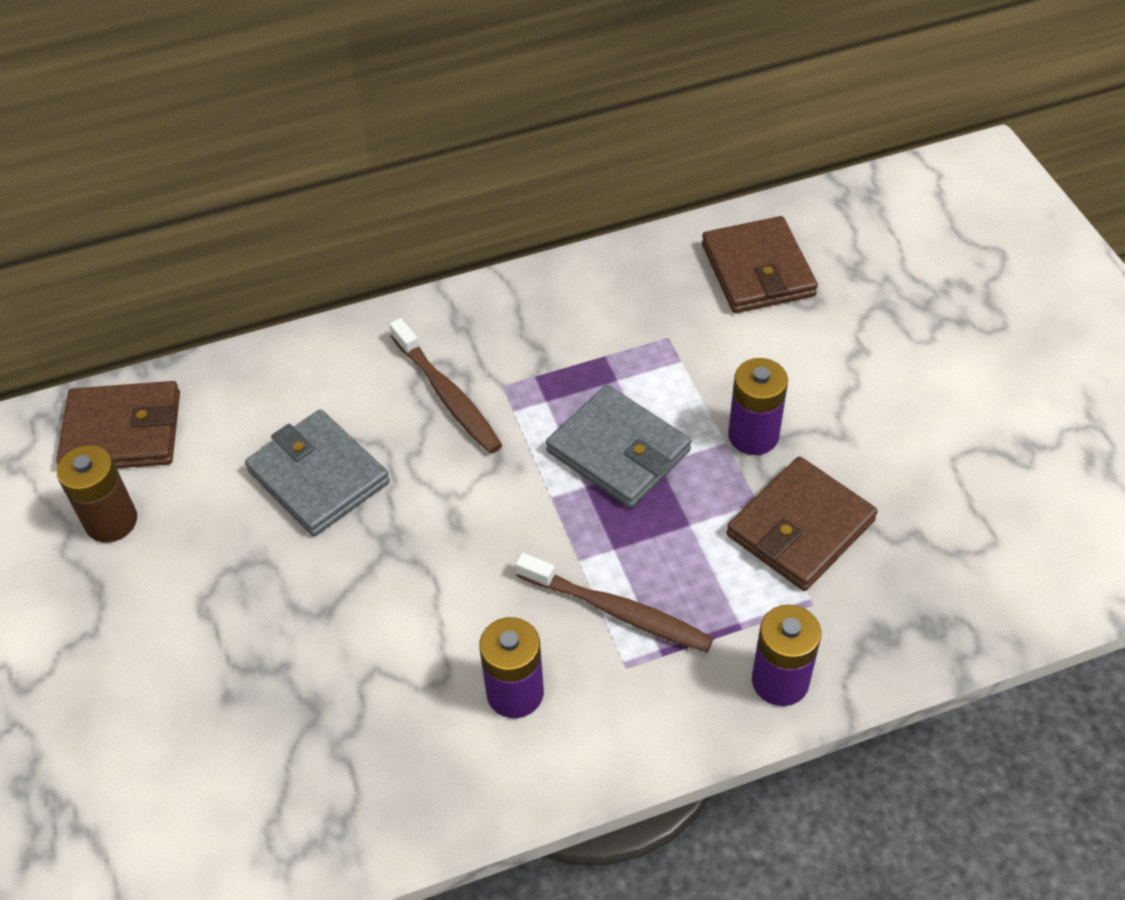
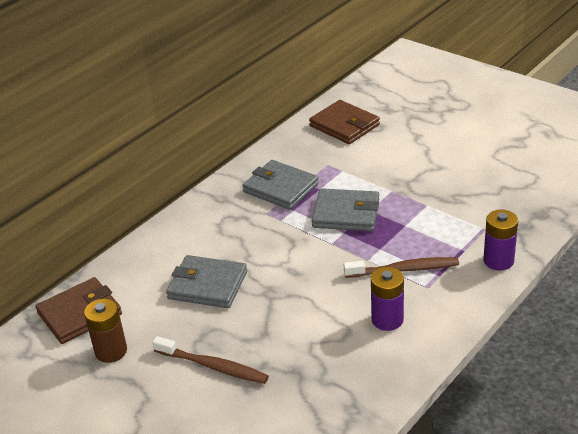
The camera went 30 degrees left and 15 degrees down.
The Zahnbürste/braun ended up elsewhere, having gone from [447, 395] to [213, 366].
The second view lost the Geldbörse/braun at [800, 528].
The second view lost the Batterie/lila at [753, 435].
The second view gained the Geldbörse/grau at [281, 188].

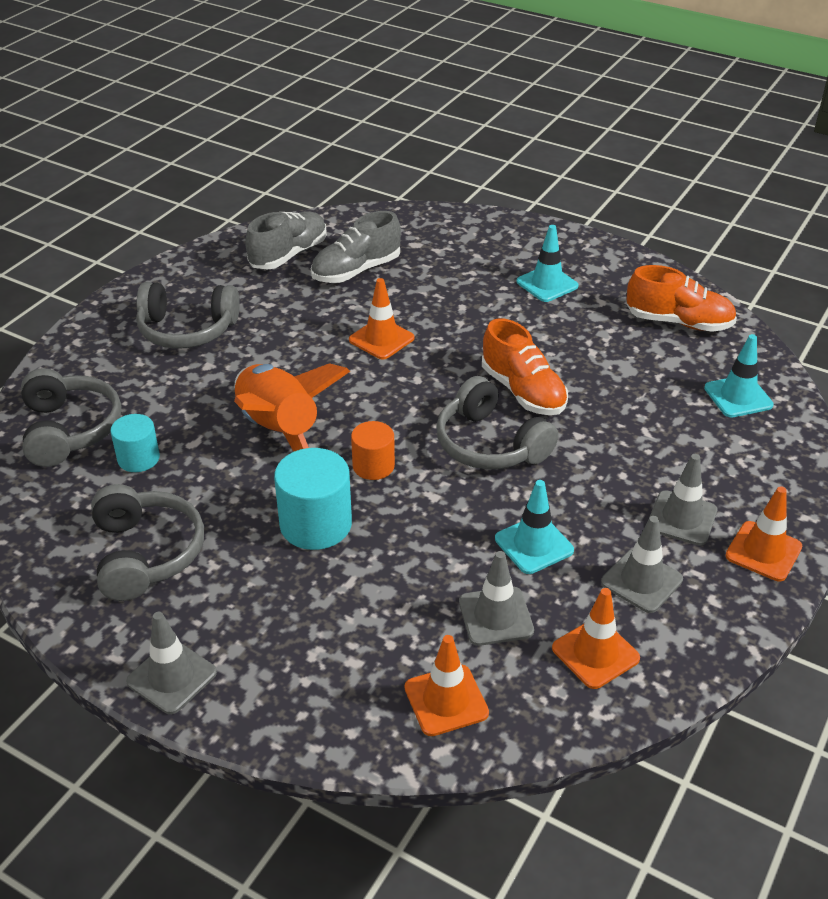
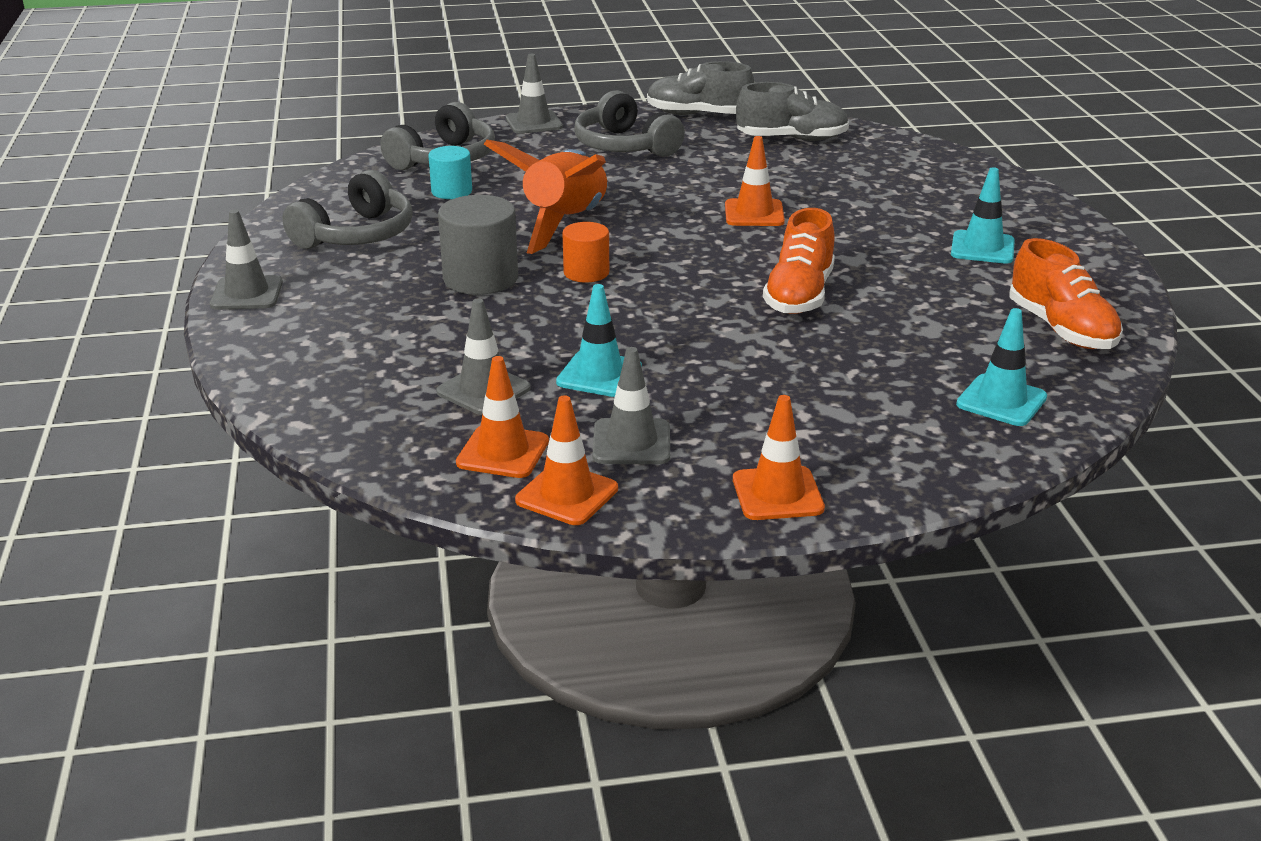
The camera went 50 degrees right and 10 degrees down.
What was the Vollzylinder/türkis at [316, 524] turned into the Vollzylinder/grau at [480, 278].
The Schuh/grau ended up elsewhere, having gone from [356, 271] to [698, 115].
The Leitkegel/orange ended up elsewhere, having gone from [446, 700] to [567, 495].
The second view lost the Kopfhörer/grau at [490, 444].
The Leitkegel/grau ended up elsewhere, having gone from [682, 518] to [534, 123].

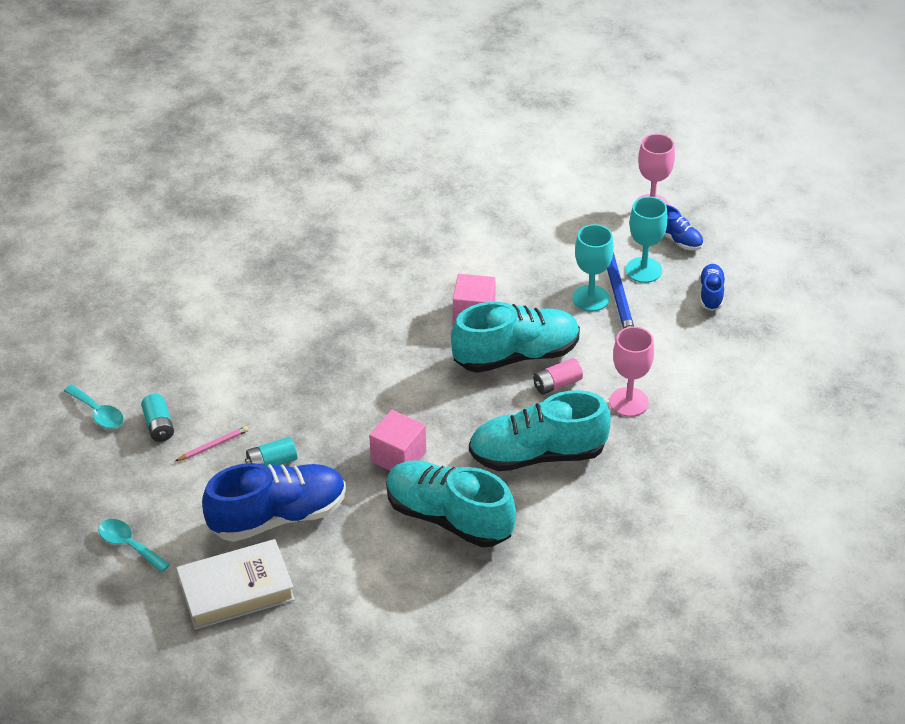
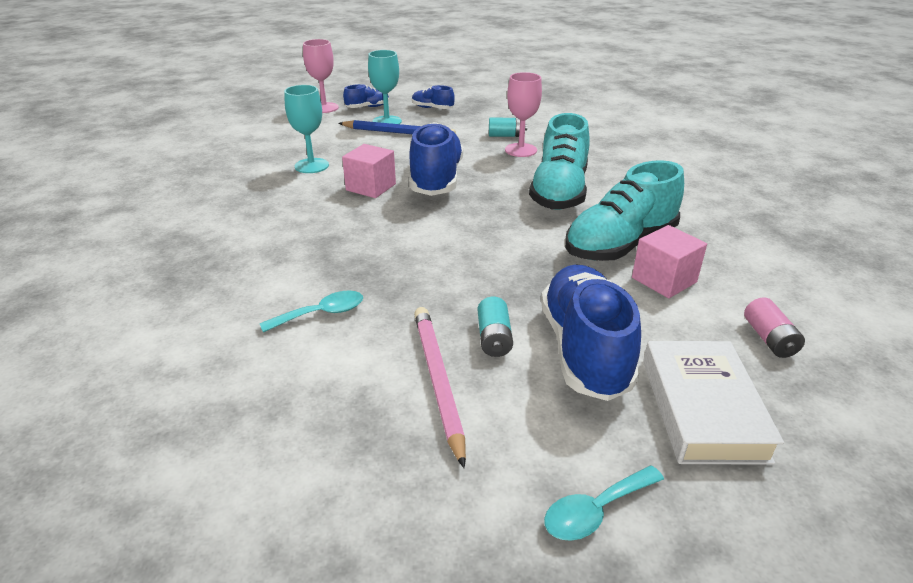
The camera went 70 degrees left and 10 degrees down.
The Löffel/türkis ended up elsewhere, having gone from [98, 413] to [321, 314].
The Batterie/türkis ended up elsewhere, having gone from [159, 425] to [506, 136].
The size of the Bleistift/rosa at [213, 445] changed by a factor of 1.97.
The Kubus/rosa ended up elsewhere, having gone from [398, 457] to [664, 280].
What was the Schuh/türkis at [516, 355] turned into the Schuh/blau at [436, 179].
The Batterie/rosa ended up elsewhere, having gone from [557, 384] to [769, 339].
The Kelch/türkis ended up elsewhere, having gone from [590, 298] to [311, 166].

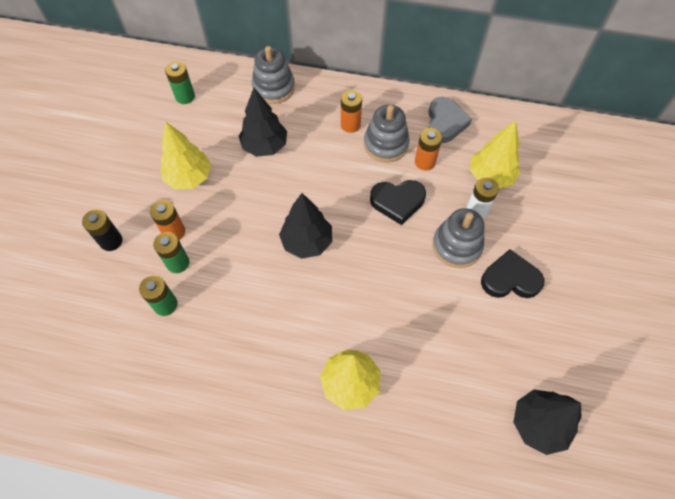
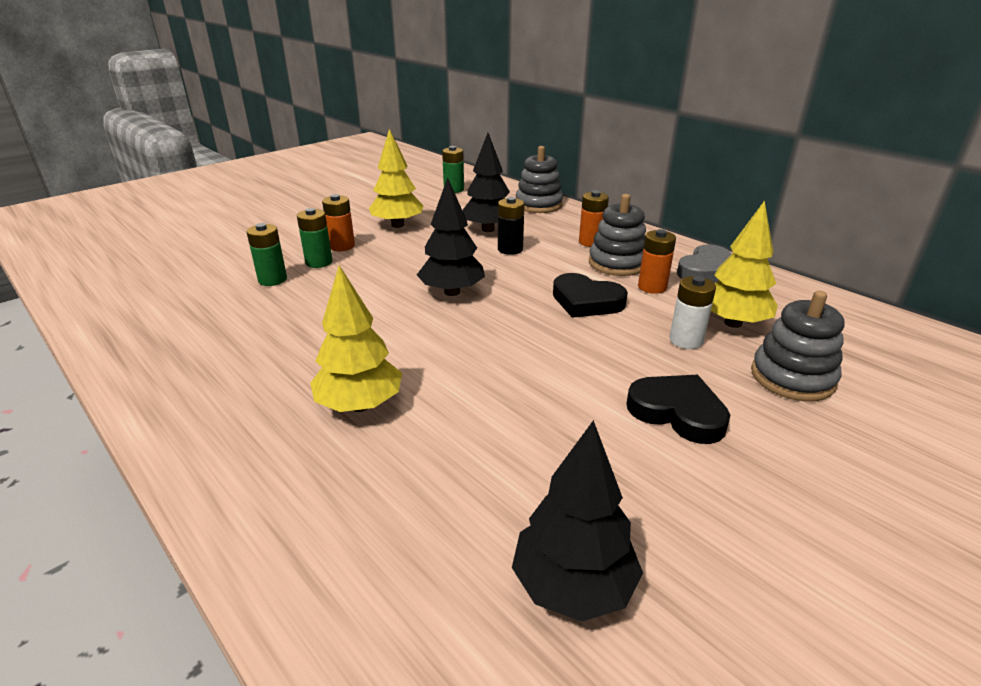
The camera went 35 degrees right and 30 degrees down.
The Batterie/schwarz ended up elsewhere, having gone from [111, 241] to [510, 249].
The Stapelspielzeug/grau ended up elsewhere, having gone from [457, 246] to [792, 377].

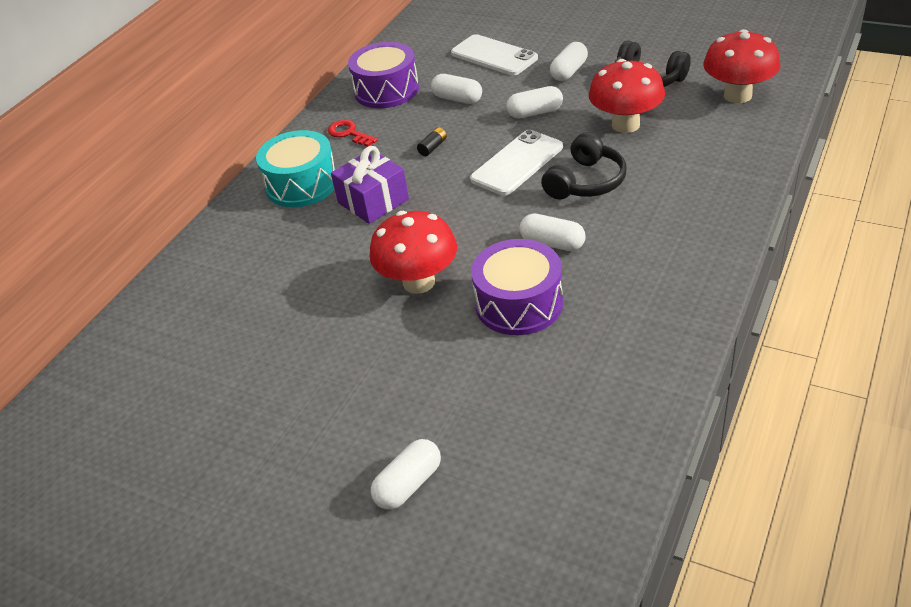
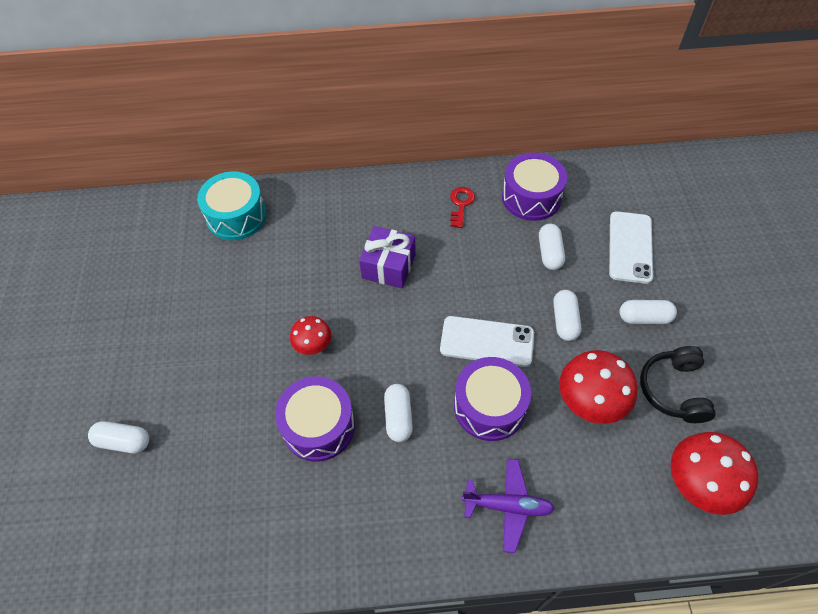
The camera went 55 degrees right and 15 degrees up.
The Trommel/türkis ended up elsewhere, having gone from [302, 184] to [236, 216].
The size of the Pilz/rot at [419, 282] changed by a factor of 0.59.
The second view lost the Batterie/schwarz at [433, 147].
The Kapsel/weiß at [535, 113] ended up facing another way, 45 degrees clockwise from before.
Where the Kopfhörer/schwarz stood at [586, 182], the Trommel/lila came to stand at [489, 406].
The second view gained the Flugzeug/lila at [507, 506].

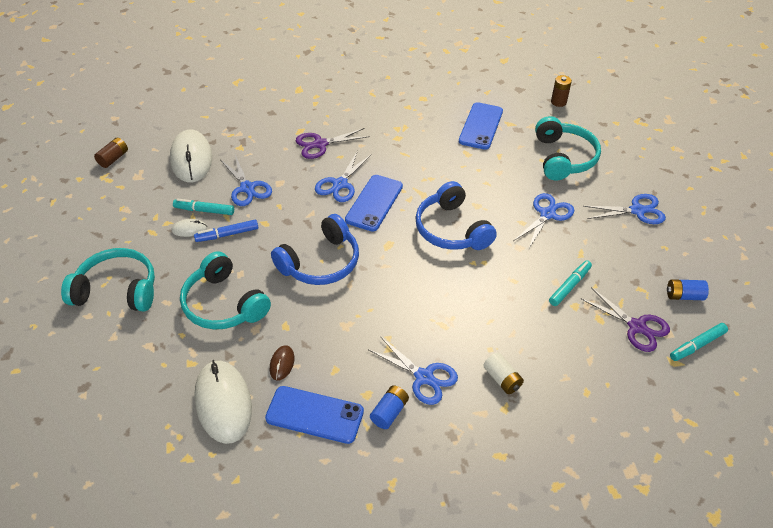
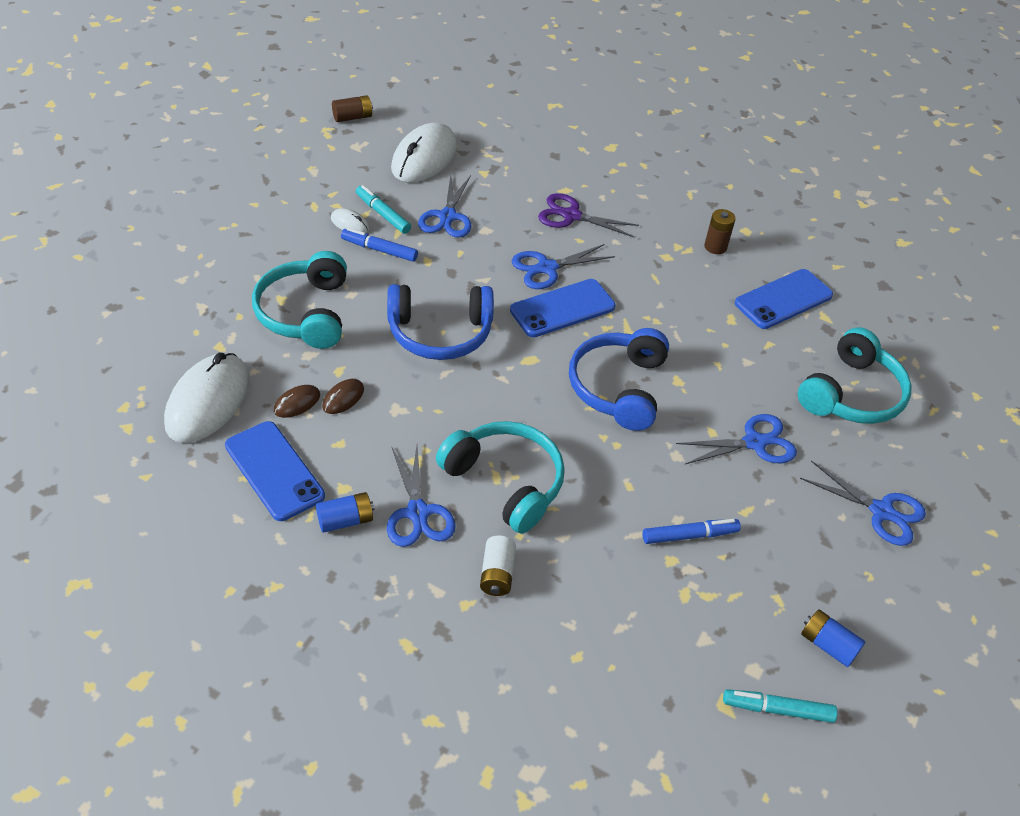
The camera went 35 degrees right and 0 degrees up.
The Kopfhörer/türkis ended up elsewhere, having gone from [117, 290] to [505, 482].
What was the Filzstift/türkis at [569, 286] turned into the Filzstift/blau at [689, 535].
The Batterie/braun ended up elsewhere, having gone from [558, 102] to [715, 247].
The second view lost the Schere/lila at [637, 327].
The second view gained the Computermaus/braun at [343, 398].

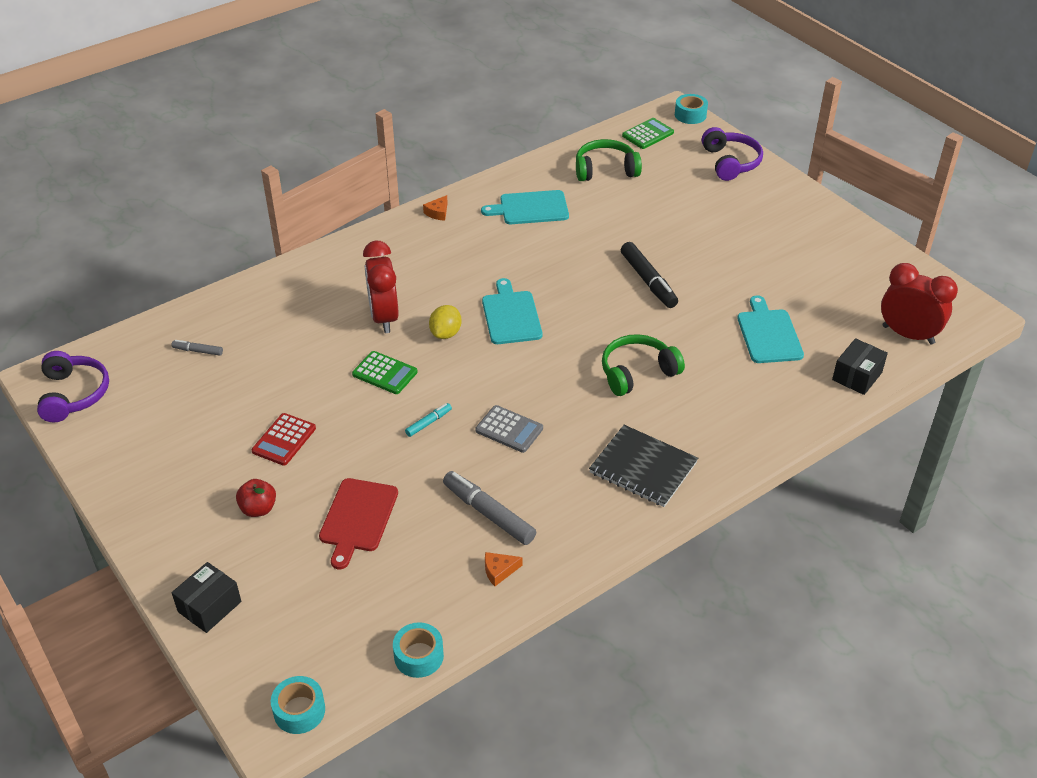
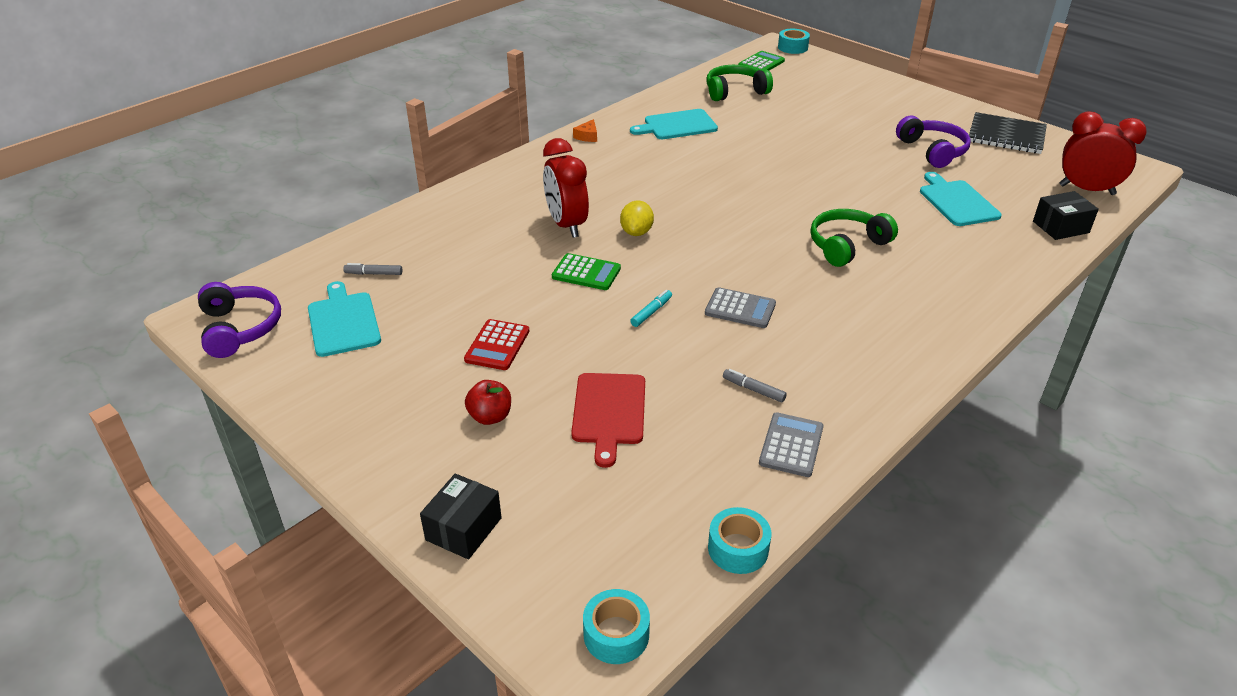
The camera went 10 degrees left and 5 degrees down.
The size of the Filzstift/grau at [488, 513] changed by a factor of 0.51.
The Schneidebrett/türkis ended up elsewhere, having gone from [511, 315] to [343, 322].
Where the Käse/orange stood at [499, 571], the Taschenrechner/grau came to stand at [791, 445].
The Notizbuch/schwarz ended up elsewhere, having gone from [643, 468] to [1006, 136].
The second view lost the Filzstift/schwarz at [648, 281].
The Kopfhörer/lila ended up elsewhere, having gone from [730, 162] to [932, 151].
The Schachtel/schwarz at [857, 376] ended up facing another way, 45 degrees clockwise from before.

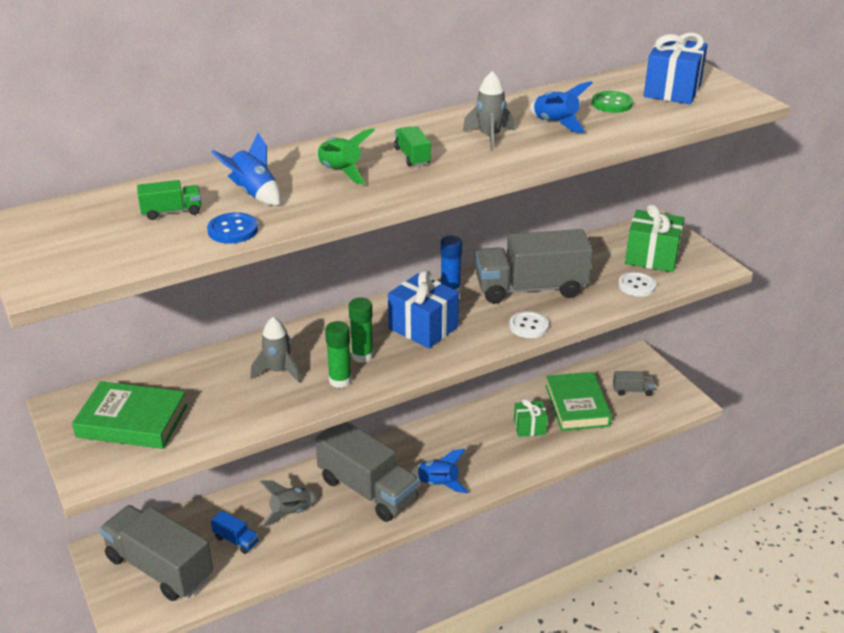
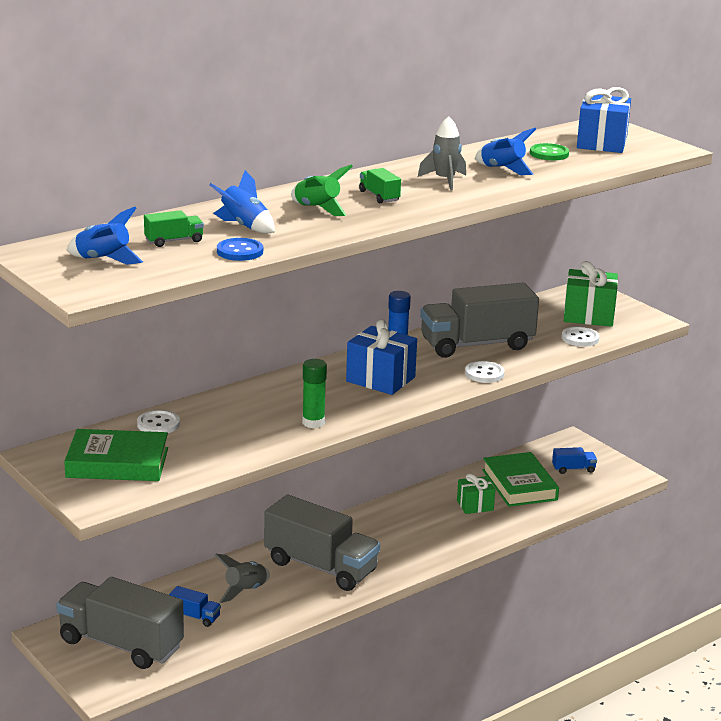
The camera went 10 degrees left and 10 degrees down.
The second view lost the Rakete/grau at [278, 371].
The second view lost the Klebestift/grün at [362, 355].
The Rakete/blau ended up elsewhere, having gone from [438, 484] to [103, 260].
What was the Lastwagen/grau at [632, 390] turned into the Lastwagen/blau at [573, 469].
The second view gained the Knopf/weiß at [158, 424].

